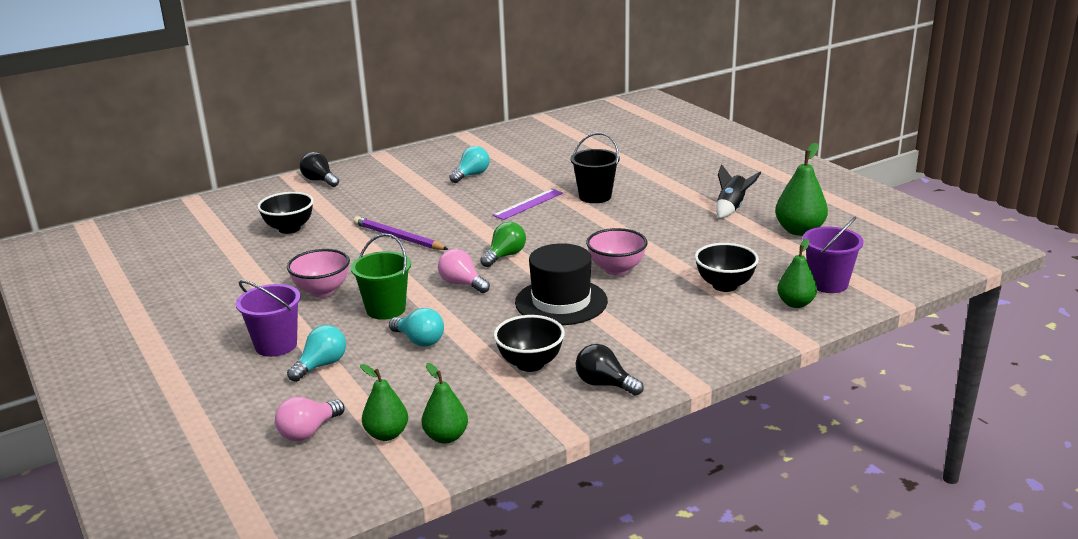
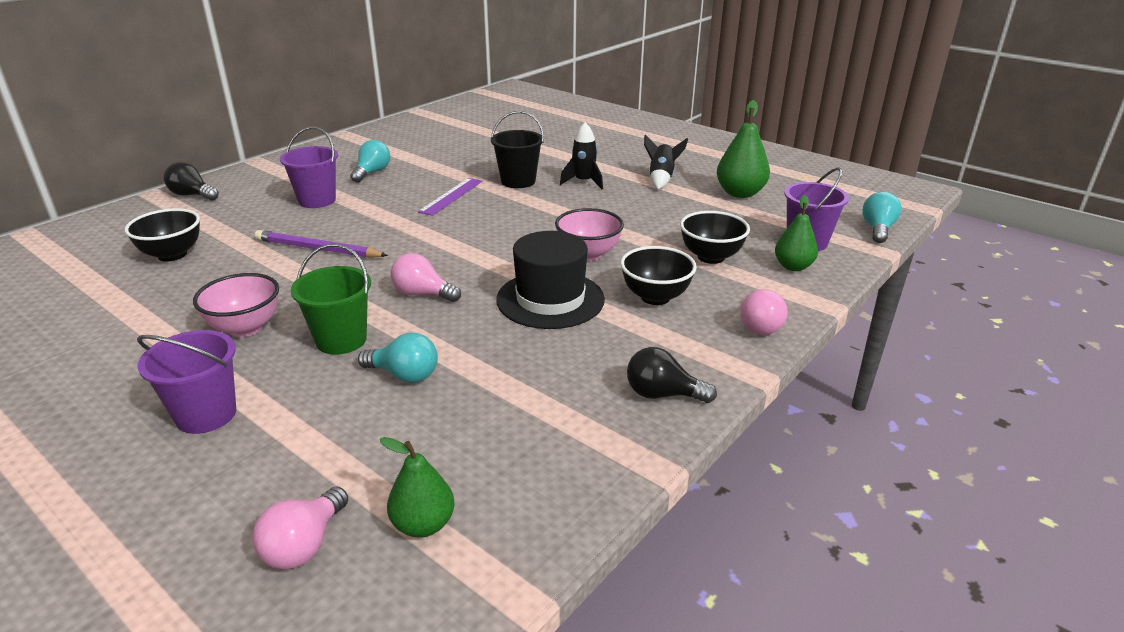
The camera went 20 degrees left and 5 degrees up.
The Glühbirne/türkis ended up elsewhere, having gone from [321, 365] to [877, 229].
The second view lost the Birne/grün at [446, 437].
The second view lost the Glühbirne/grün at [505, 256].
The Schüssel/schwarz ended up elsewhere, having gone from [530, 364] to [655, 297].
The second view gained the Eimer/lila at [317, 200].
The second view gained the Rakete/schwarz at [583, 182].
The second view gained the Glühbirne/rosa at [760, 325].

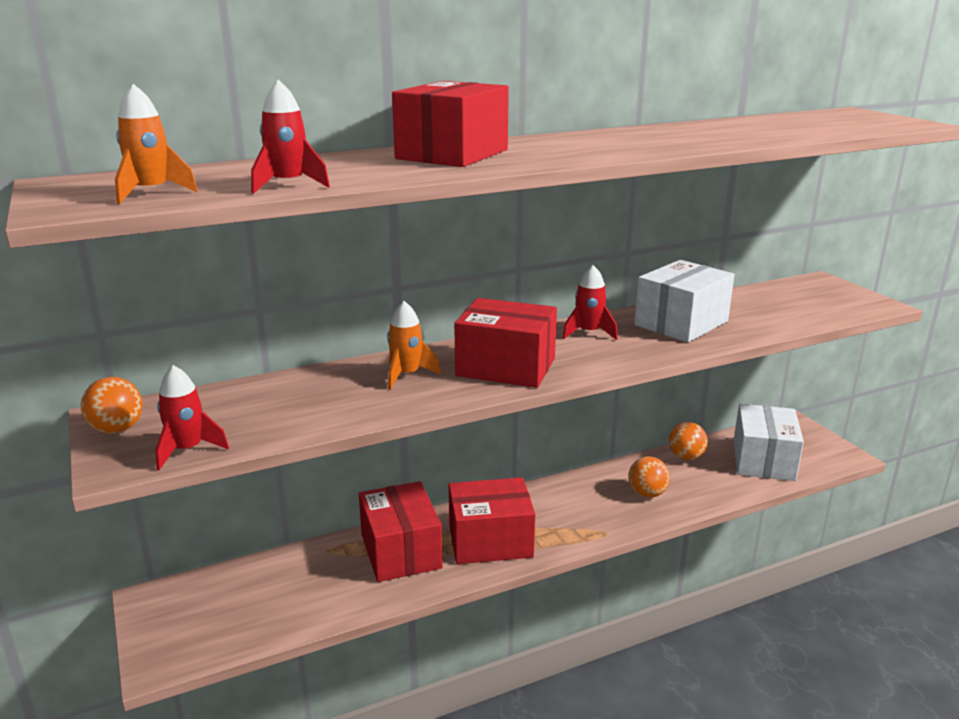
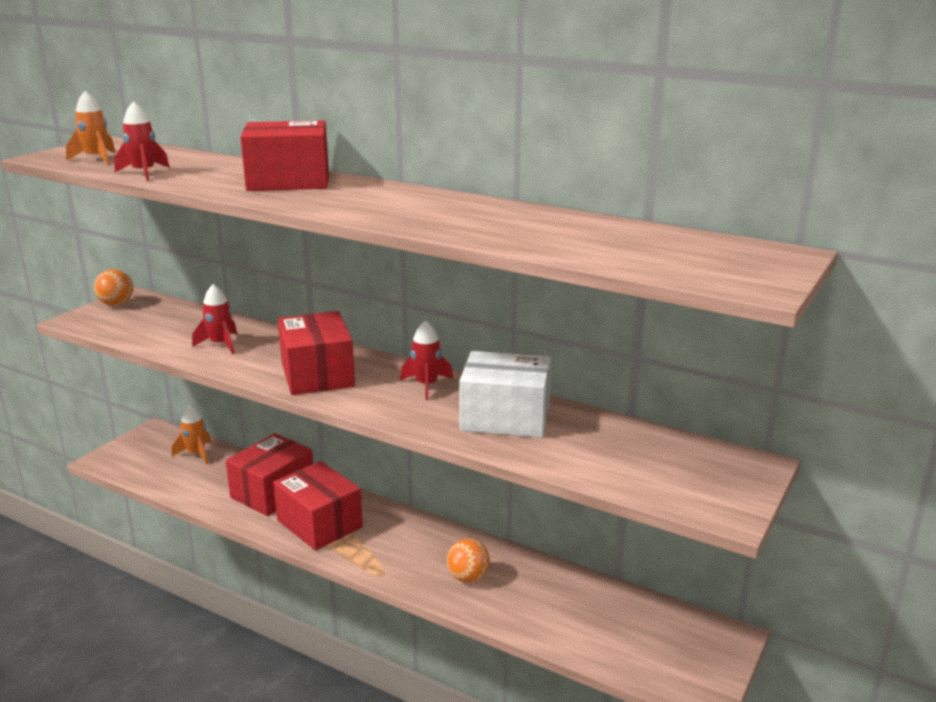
The camera went 55 degrees right and 0 degrees up.
The Rakete/rot ended up elsewhere, having gone from [187, 450] to [220, 344].
The Rakete/orange ended up elsewhere, having gone from [407, 375] to [196, 454].
The second view lost the Ball/orange at [686, 457].
The second view lost the Schachtel/weiß at [763, 460].

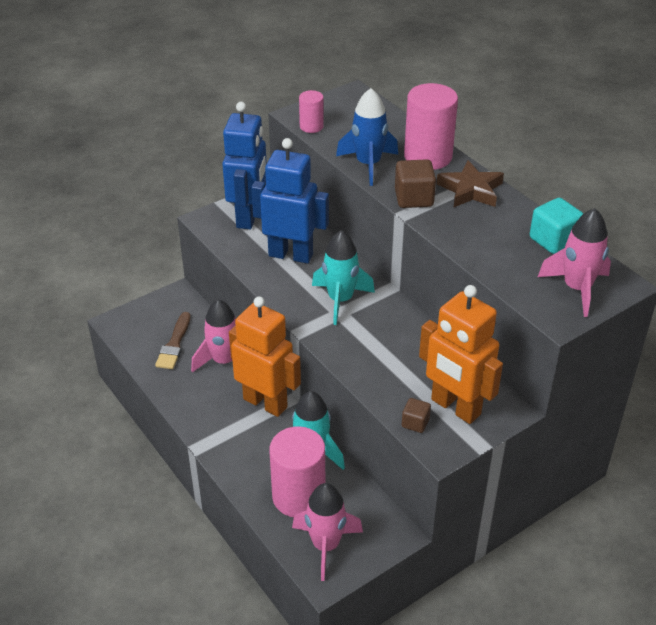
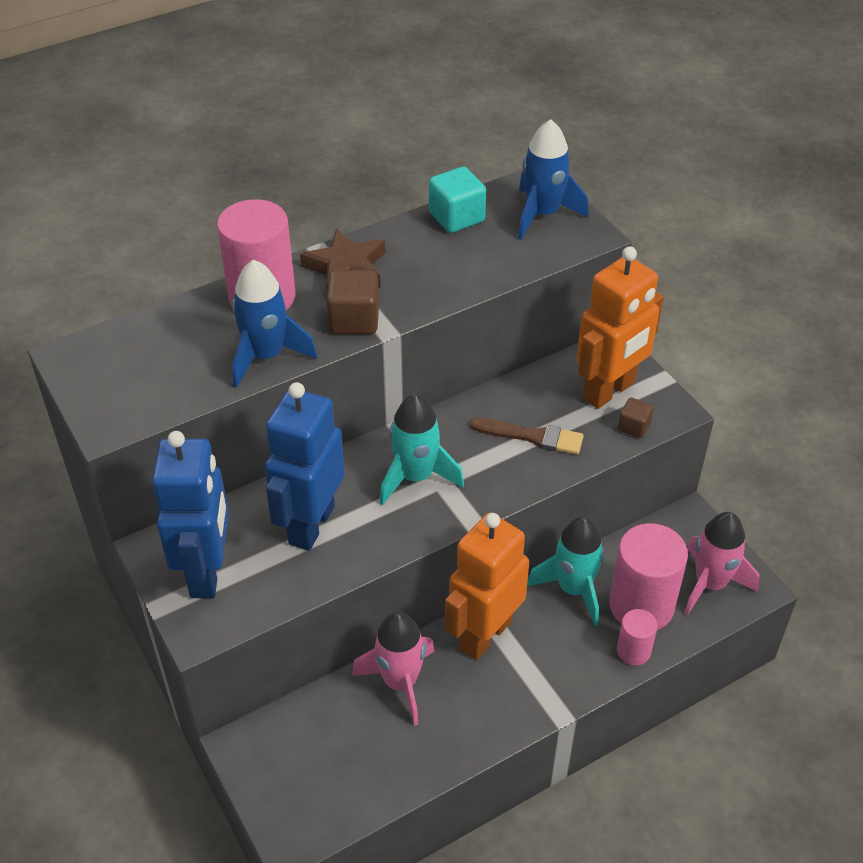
The camera went 85 degrees left and 5 degrees up.
The Pinsel/braun ended up elsewhere, having gone from [174, 344] to [532, 436].
The Roboter/blau at [249, 217] ended up facing another way, 75 degrees clockwise from before.
The Vollzylinder/rosa ended up elsewhere, having gone from [311, 126] to [633, 651].
What was the Rakete/rosa at [577, 289] turned into the Rakete/blau at [542, 214].

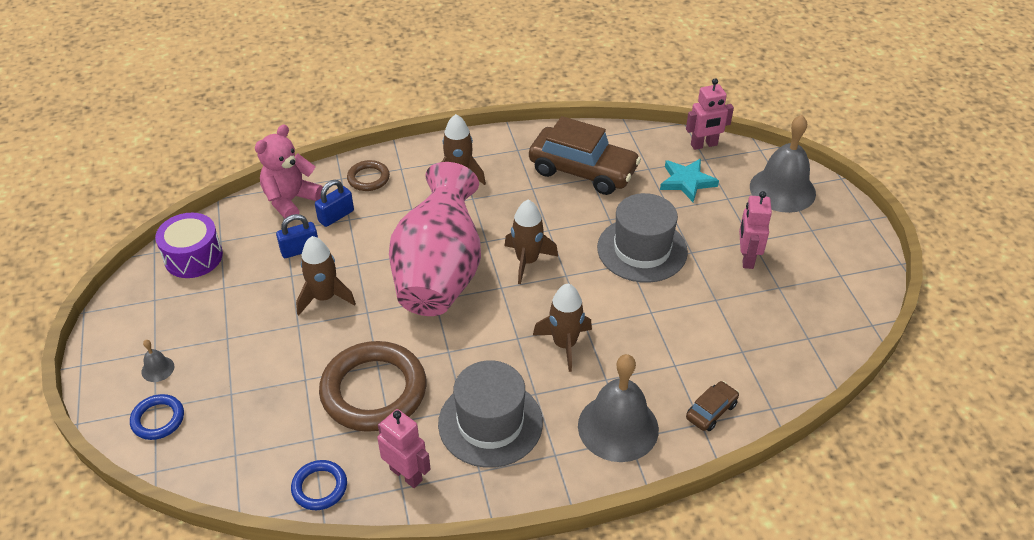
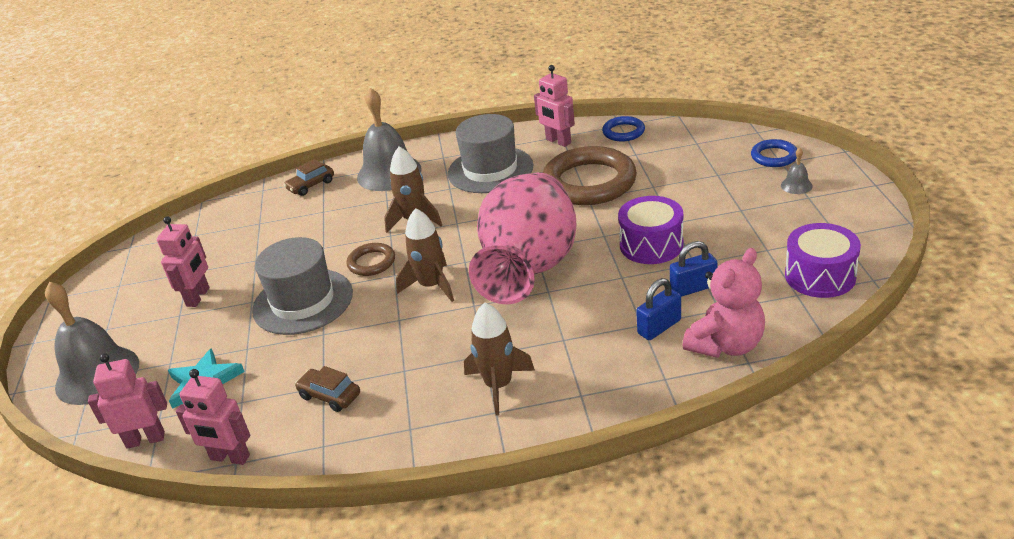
The camera went 170 degrees left and 10 degrees down.
Where the Rakete/braun stood at [324, 297], the Trommel/lila came to stand at [651, 245].
The Ring/braun ended up elsewhere, having gone from [368, 178] to [371, 262].
The size of the Auto/braun at [583, 171] changed by a factor of 0.45.
The second view gained the Roboter/rosa at [230, 458].

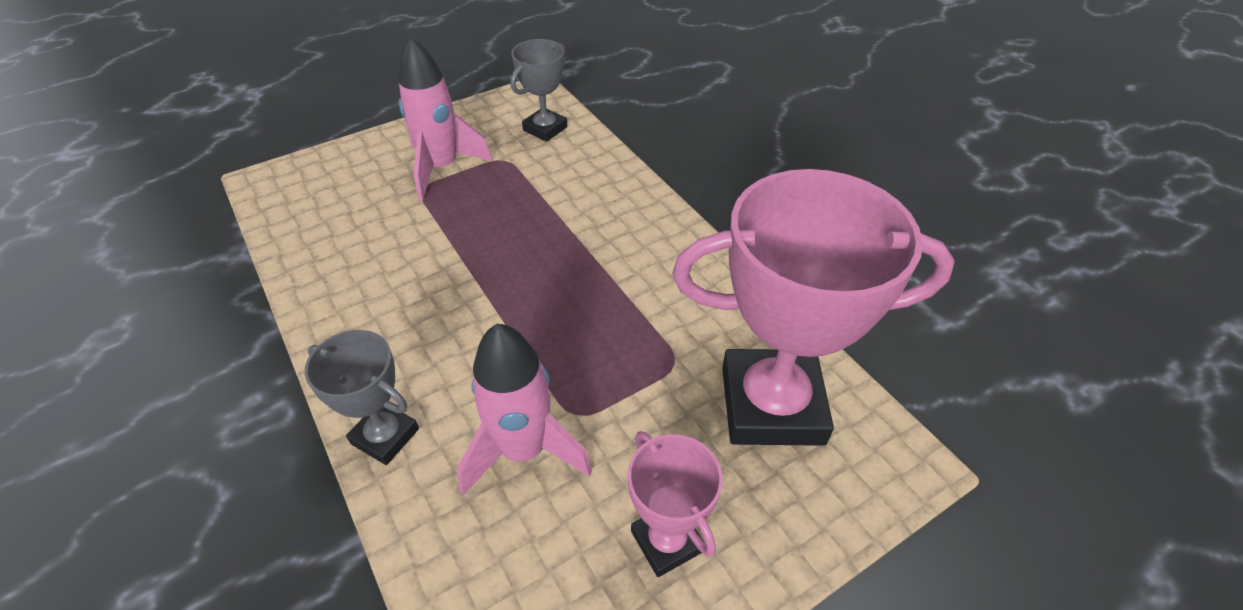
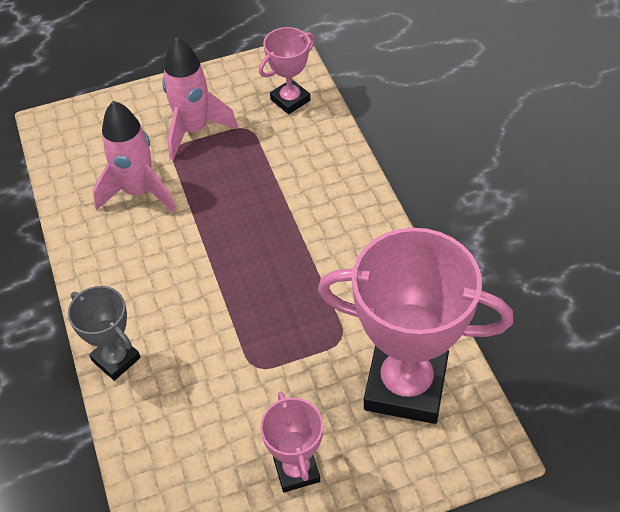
The camera went 15 degrees right and 5 degrees up.
The Rakete/rosa ended up elsewhere, having gone from [524, 450] to [139, 192].
What was the Pokal/grau at [545, 129] turned into the Pokal/rosa at [290, 100].

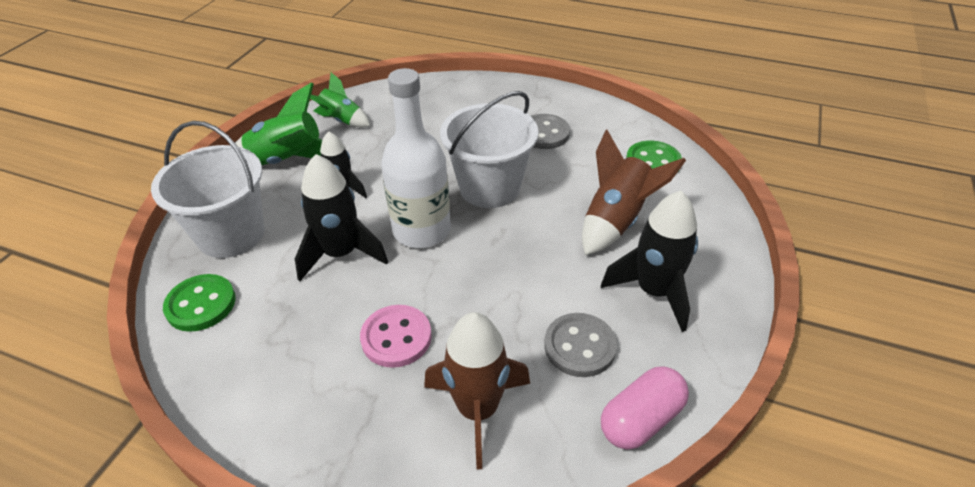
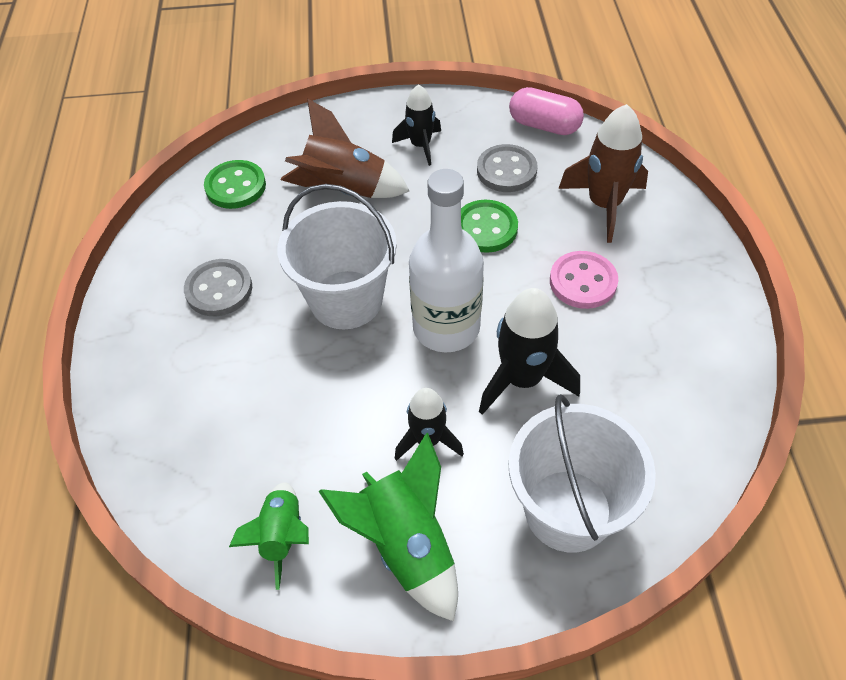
The camera went 115 degrees left and 10 degrees up.
The Knopf/grün ended up elsewhere, having gone from [201, 304] to [485, 228].
The size of the Rakete/schwarz at [653, 291] changed by a factor of 0.64.

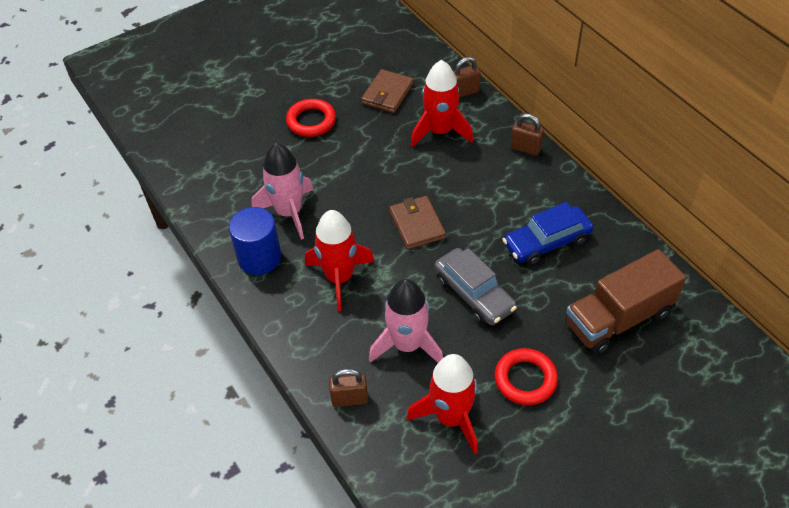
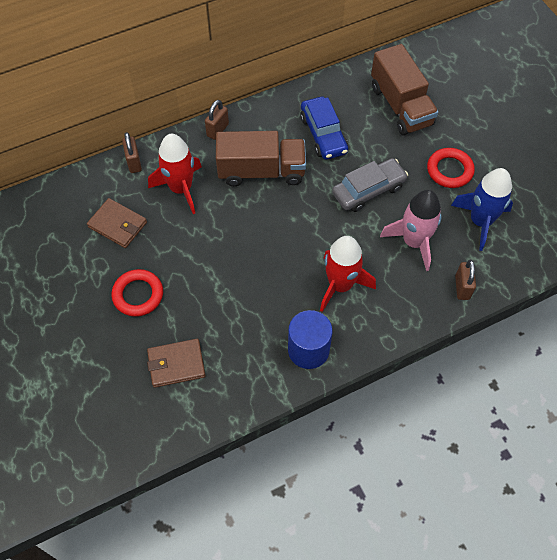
The camera went 85 degrees left and 10 degrees up.
The second view lost the Rakete/rosa at [289, 212].
The Geldbörse/braun ended up elsewhere, having gone from [417, 225] to [176, 364].
What was the Rakete/rot at [451, 417] turned into the Rakete/blau at [480, 221].
The second view gained the Lastwagen/braun at [261, 171].

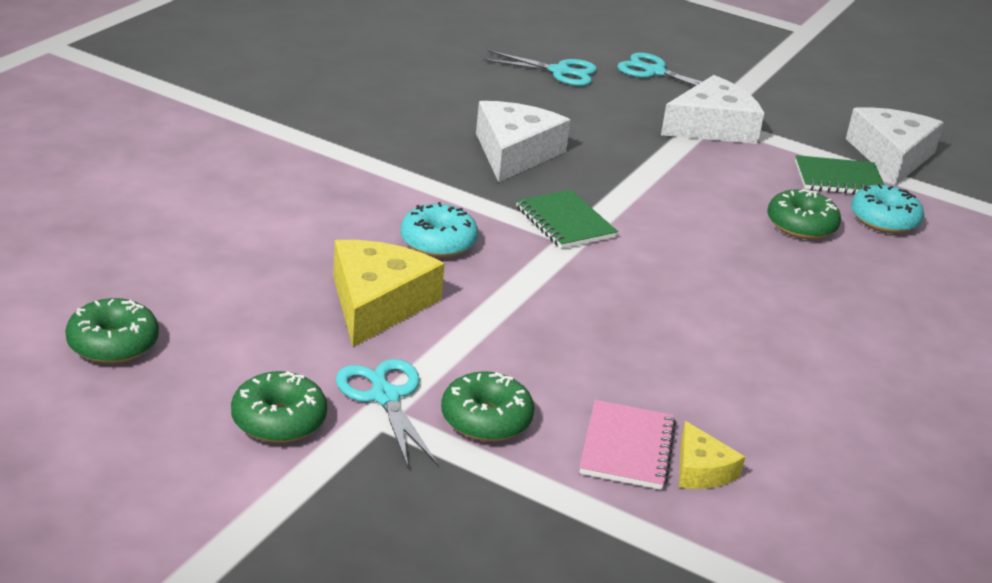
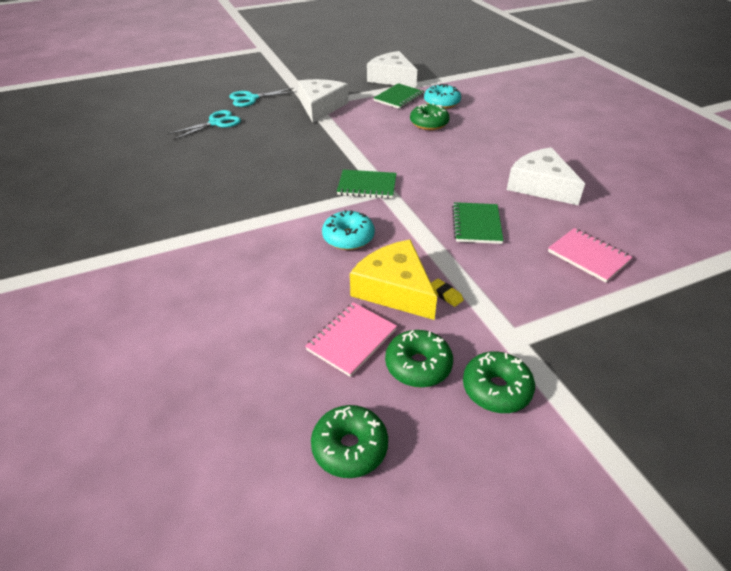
The camera went 50 degrees left and 10 degrees up.
The second view lost the Schere/türkis at [385, 397].
The Donut/grün ended up elsewhere, having gone from [486, 419] to [418, 365].
The Käse/weiß ended up elsewhere, having gone from [514, 153] to [540, 186].
The second view lost the Käse/gelb at [701, 470].
The second view gained the Notizbuch/rosa at [351, 340].
The second view gained the Radiergummi/gelb at [445, 294].
The second view gained the Notizbuch/grün at [476, 225].

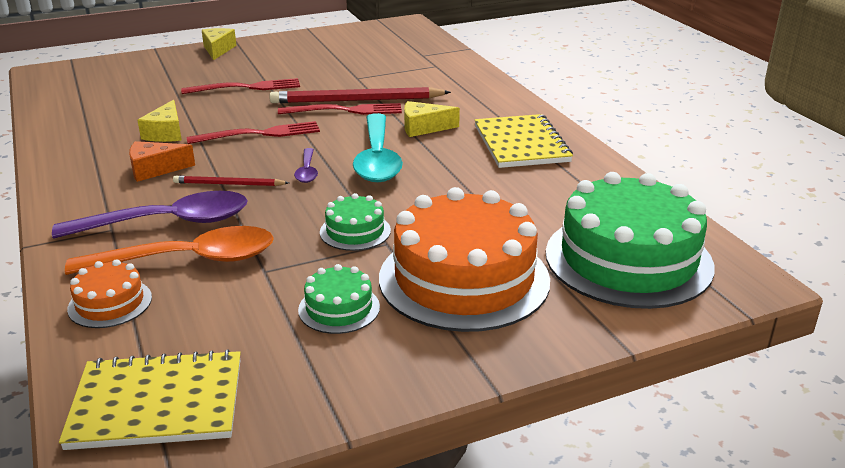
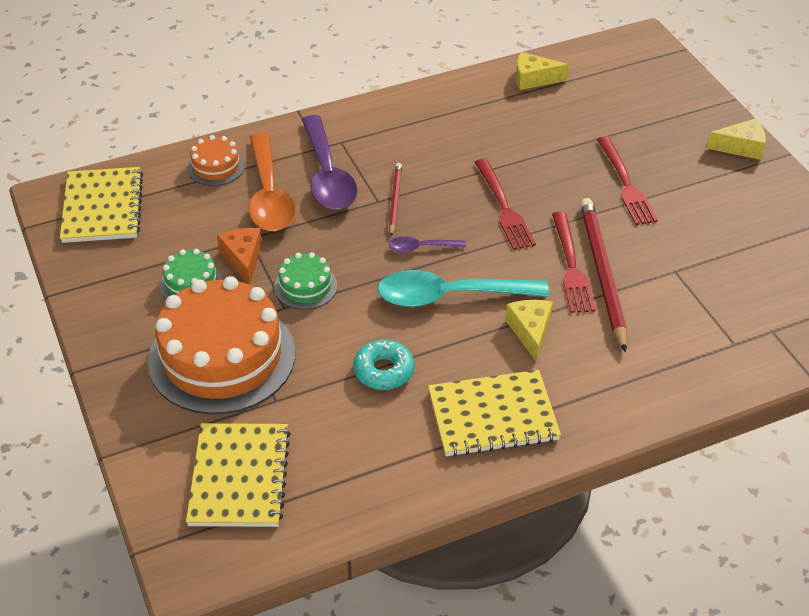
The camera went 90 degrees right and 15 degrees up.
The Käse/orange ended up elsewhere, having gone from [155, 169] to [243, 259].
The Käse/gelb ended up elsewhere, having gone from [166, 133] to [533, 79].
Where the Kuchen/grün stood at [628, 259], the Notizbuch/gelb came to stand at [239, 477].
The second view gained the Donut/türkis at [384, 371].

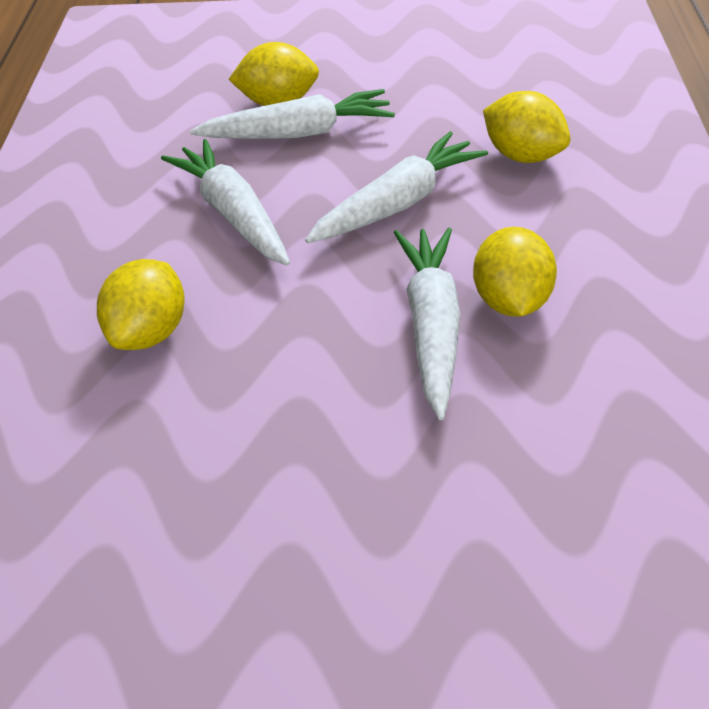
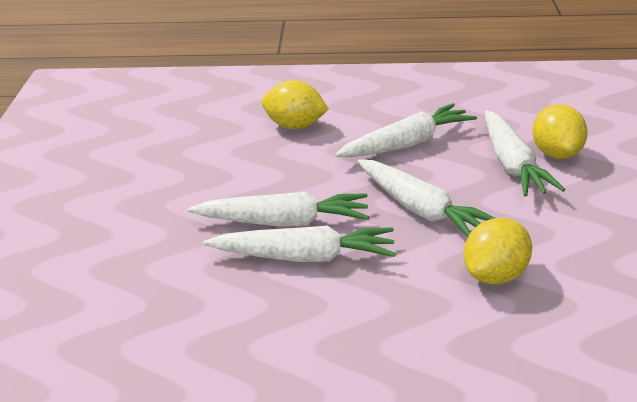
The camera went 90 degrees right and 15 degrees down.
Where the Zitrone/gelb stood at [510, 300], the Karotte/weiß came to stand at [304, 257].

